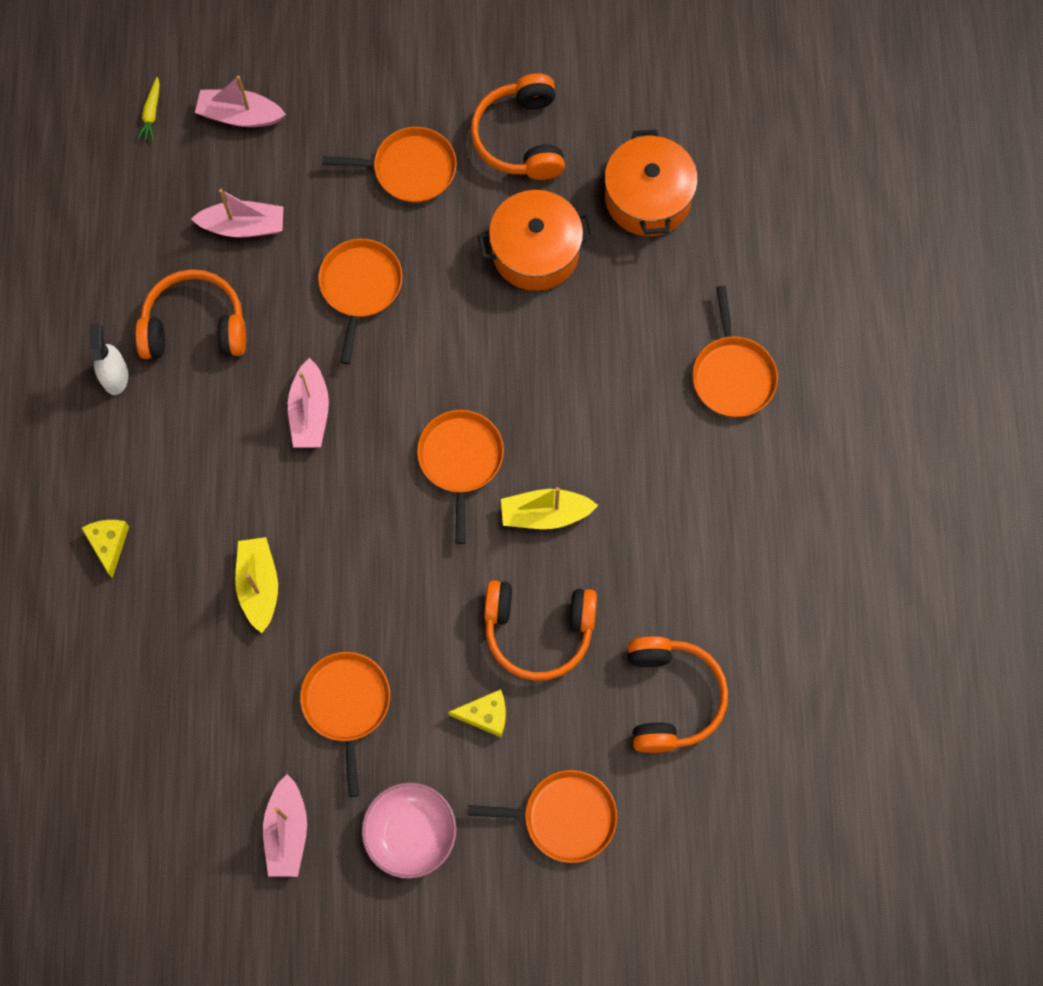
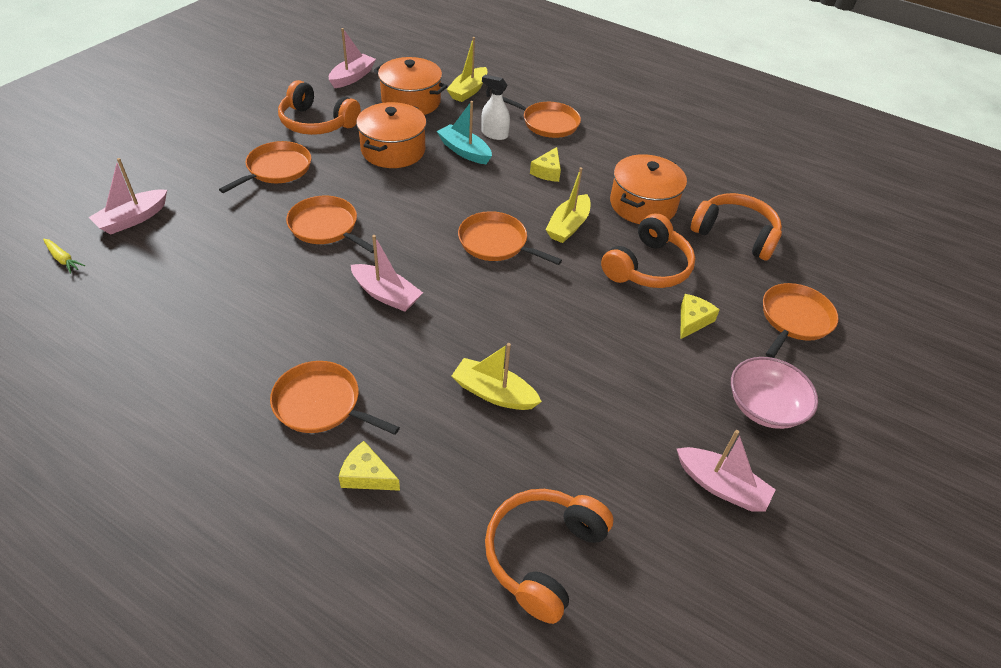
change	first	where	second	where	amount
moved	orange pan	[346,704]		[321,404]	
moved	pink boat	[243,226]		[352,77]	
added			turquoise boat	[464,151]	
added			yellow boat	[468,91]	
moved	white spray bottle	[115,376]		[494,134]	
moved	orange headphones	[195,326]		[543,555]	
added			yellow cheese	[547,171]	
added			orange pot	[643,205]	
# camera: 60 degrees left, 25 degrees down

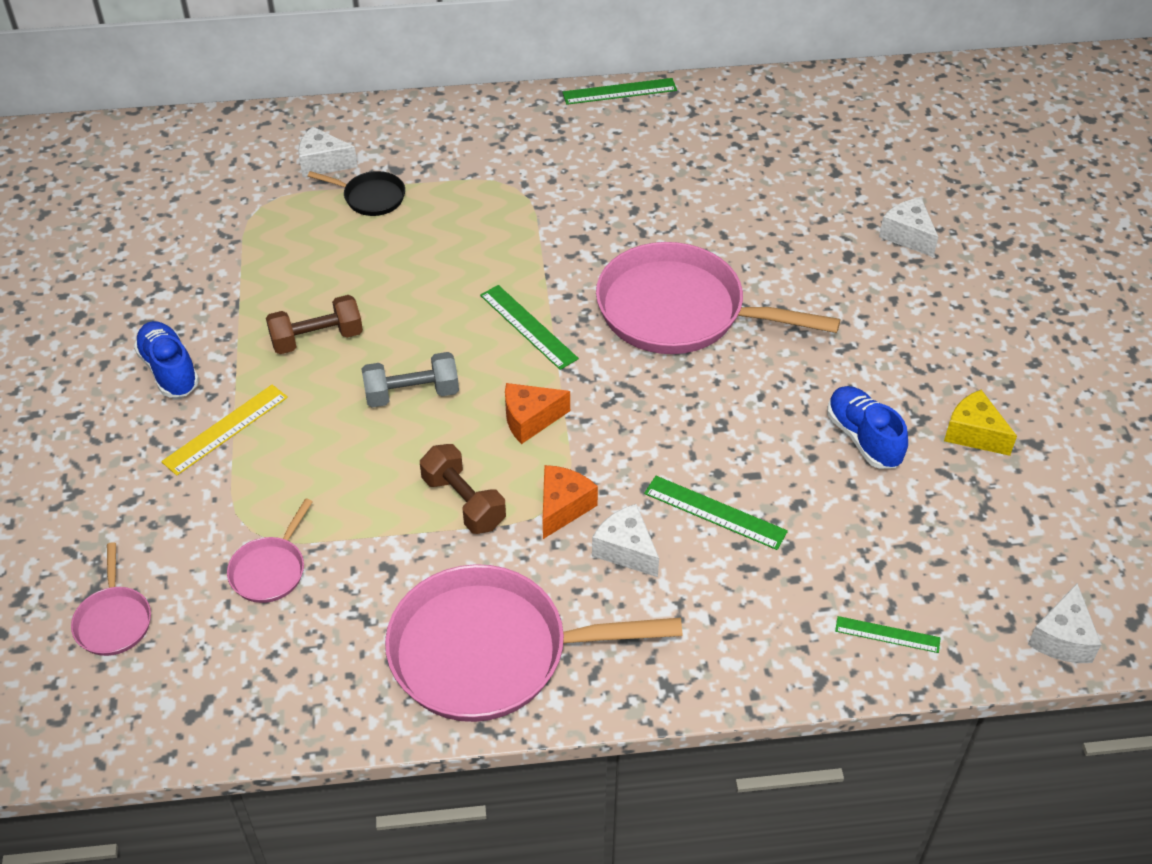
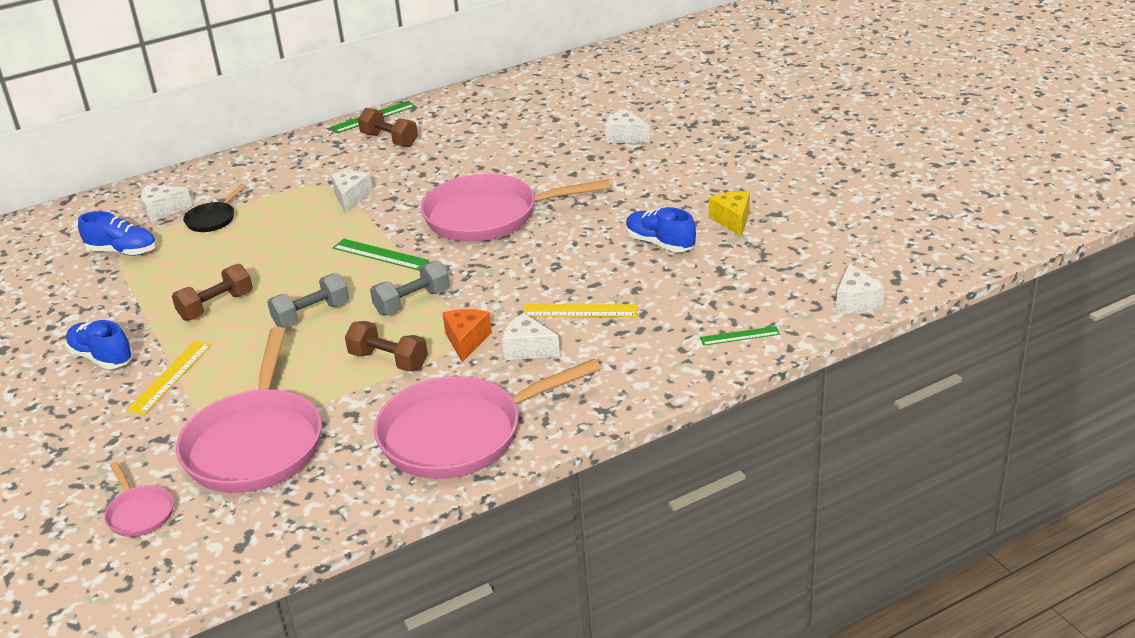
change	first	where	second	where	amount
added			blue shoe	[122,251]	
resized	pink pan	[270,570]		[256,443]	x2.22
turned	black pan	[370,197]		[213,219]	120 degrees clockwise
added			white cheese	[351,198]	
added			brown dumbbell	[389,140]	
replaced	orange cheese	[530,419]	grey dumbbell	[412,302]	
recoloured	green ruler	[715,512]	yellow ruler	[580,311]	
turned	yellow cheese	[973,433]		[732,220]	60 degrees clockwise
# camera: 20 degrees left, 15 degrees down

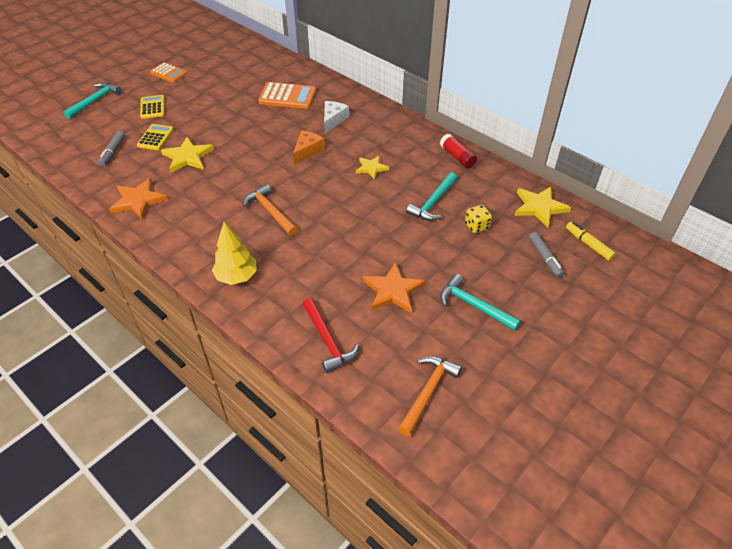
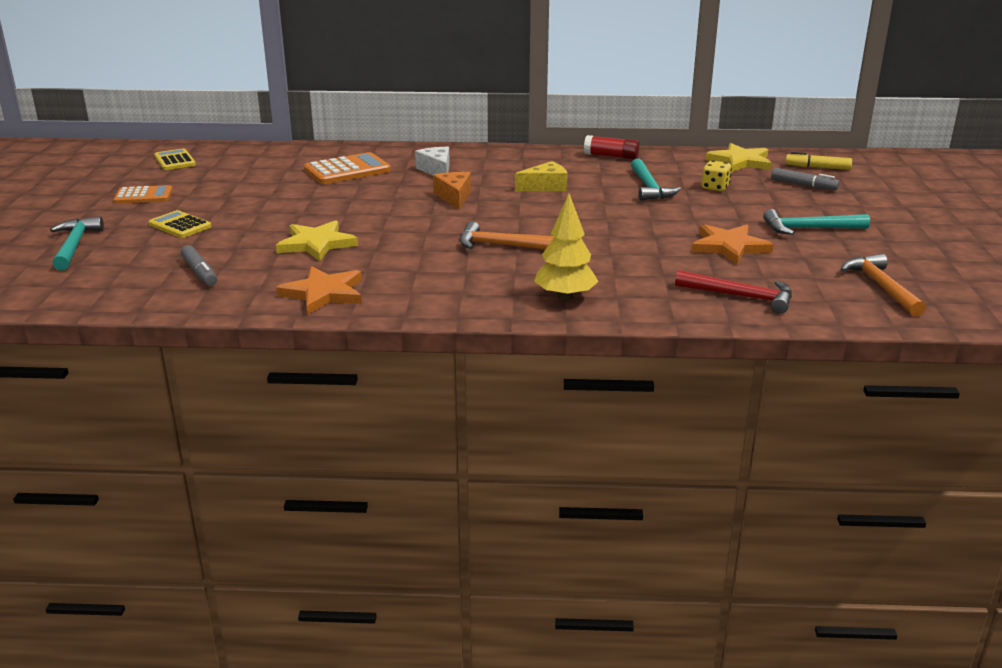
change	first	where	second	where	amount
moved	yellow calculator	[155,137]		[175,160]	
replaced	yellow star	[371,168]	yellow cheese	[545,186]	
# camera: 40 degrees left, 20 degrees down

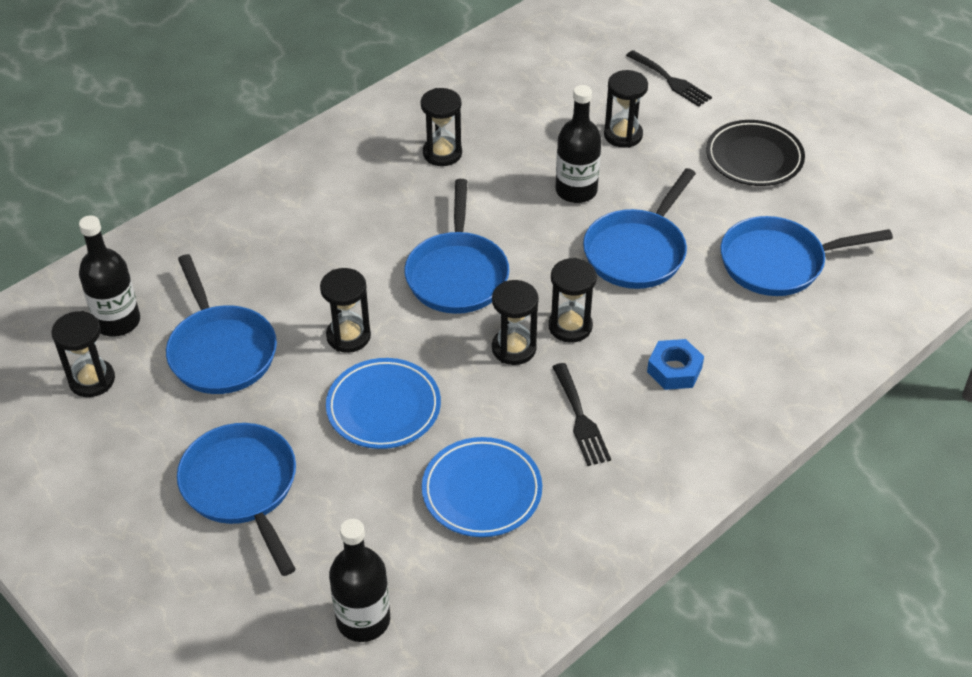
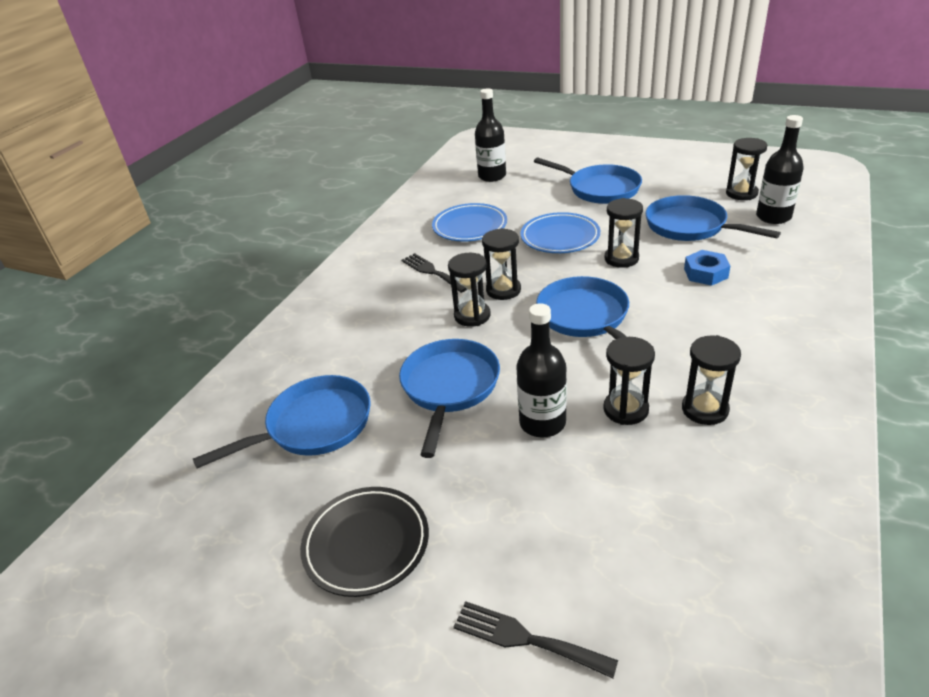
change	first	where	second	where	amount
moved	black hourglass	[623,135]		[625,409]	
moved	blue nut	[674,370]		[705,273]	
# camera: 160 degrees right, 10 degrees down

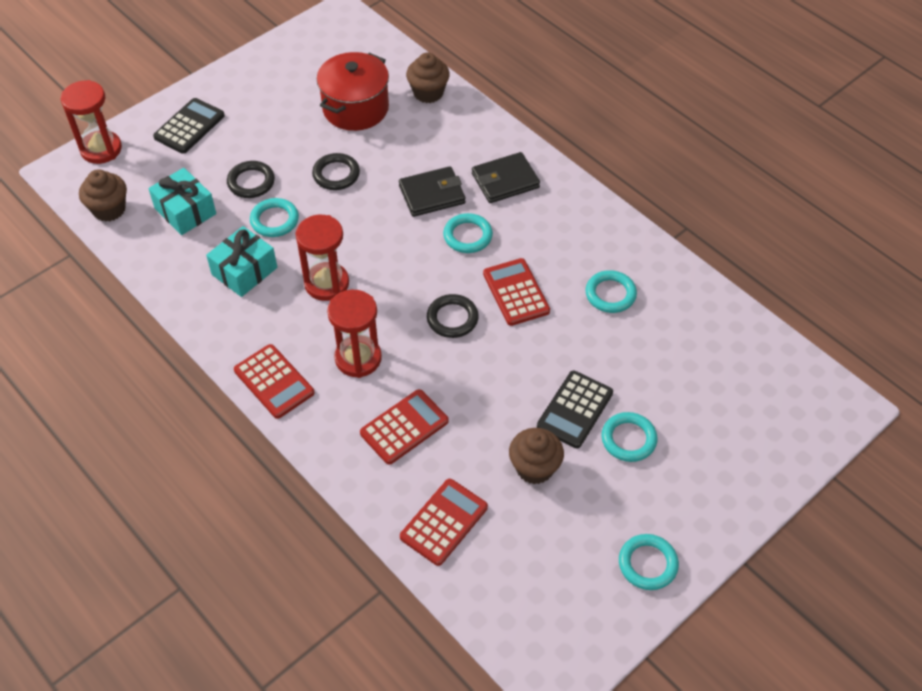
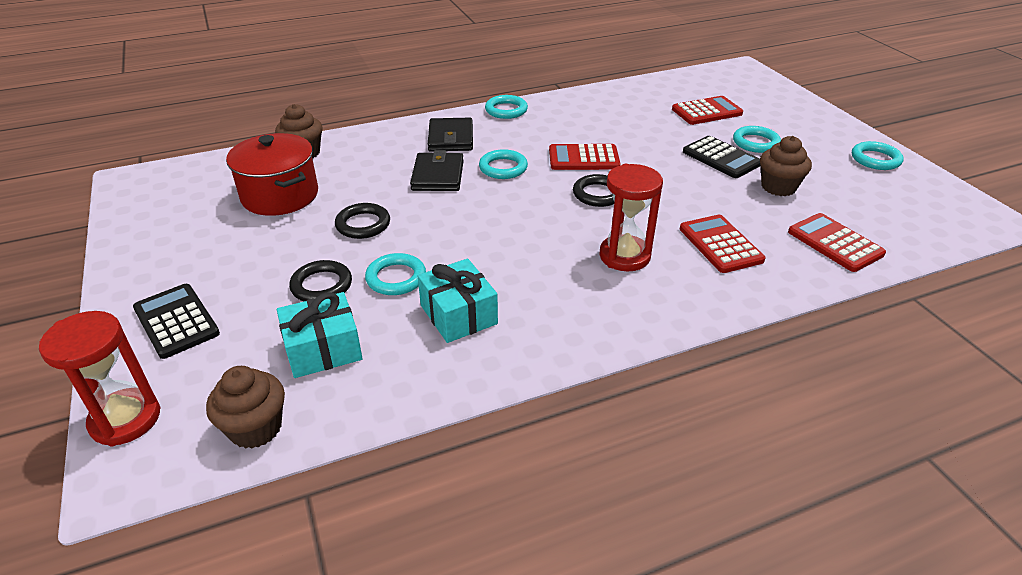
change	first	where	second	where	amount
moved	turquoise ring	[610,294]		[506,110]	
moved	red calculator	[274,382]		[706,111]	
removed	red hourglass	[327,283]			
# camera: 70 degrees left, 15 degrees down

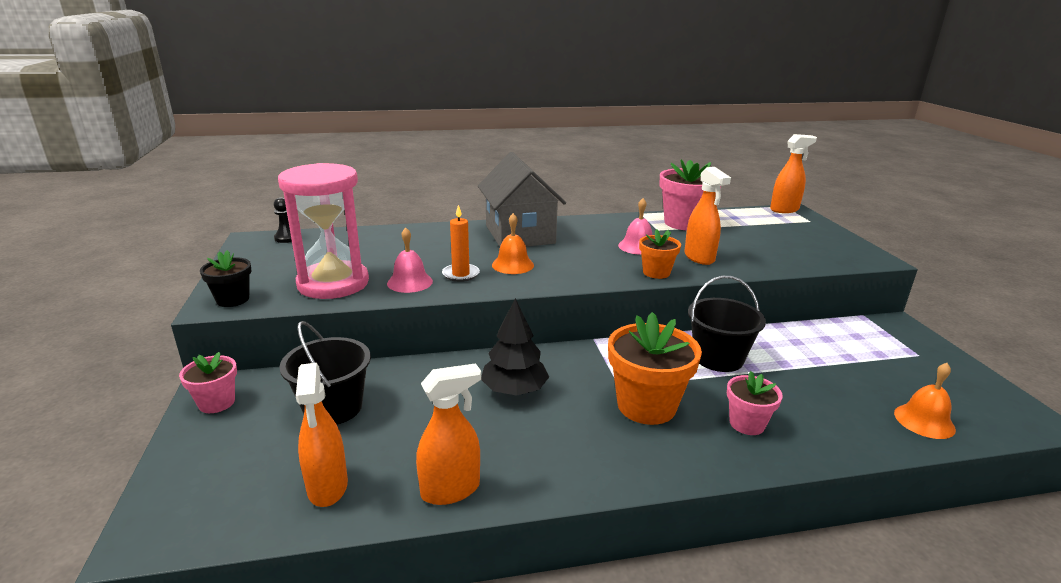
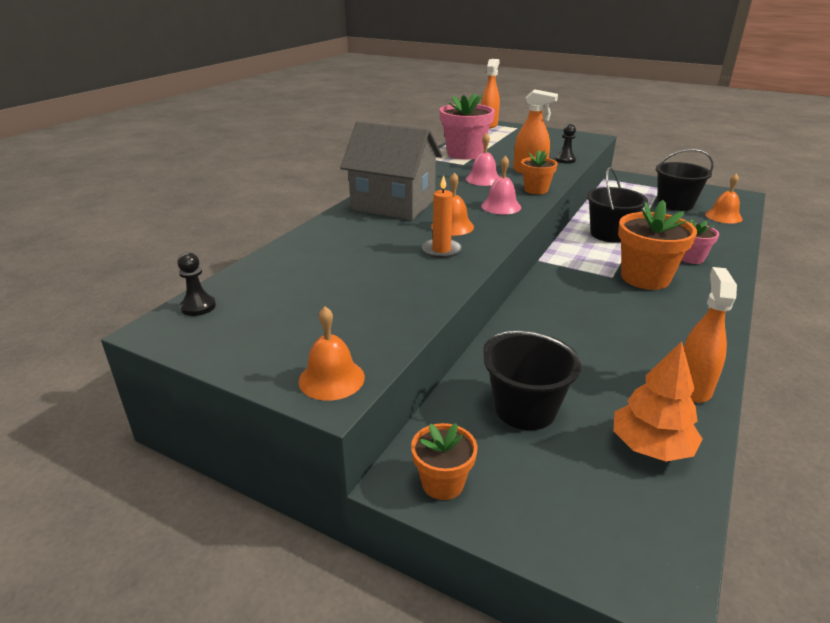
change	first	where	second	where	amount
replaced	black flower pot	[233,299]	orange bell	[331,379]	
recoloured	pink flower pot	[217,403]	orange flower pot	[442,483]	
moved	pink bell	[410,282]		[501,206]	
added			black pawn	[565,160]	
replaced	orange spray bottle	[327,487]	orange tree	[651,447]	
added			black bucket	[675,204]	
removed	pink hourglass	[333,283]			
removed	black tree	[514,390]			
# camera: 50 degrees left, 5 degrees up

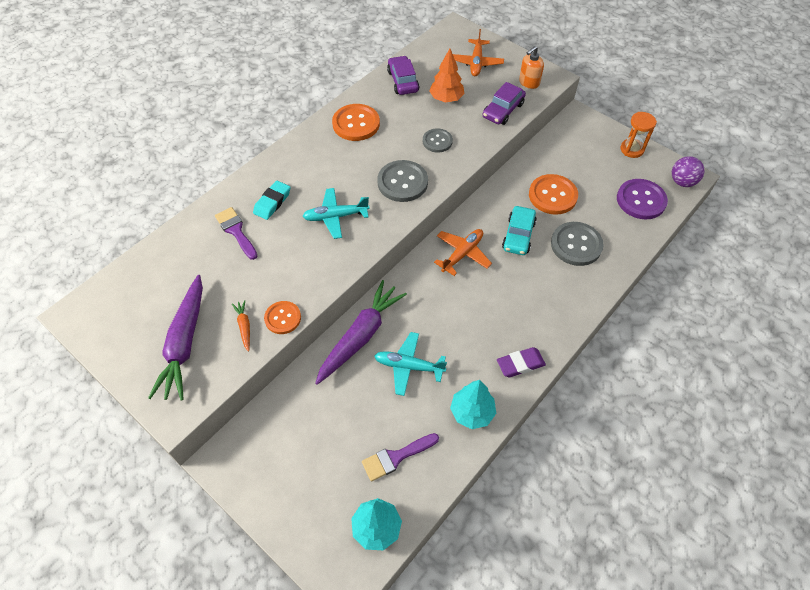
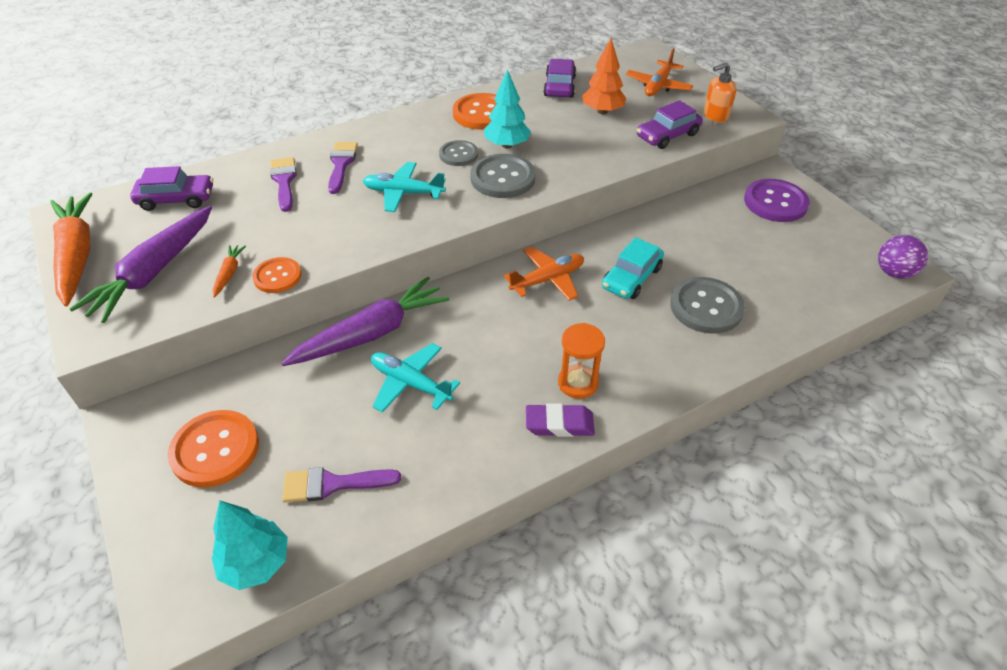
change	first	where	second	where	amount
added			orange carrot	[77,255]	
added			purple car	[176,199]	
moved	orange button	[552,195]		[215,450]	
replaced	turquoise eraser	[272,202]	purple brush	[341,164]	
moved	grey button	[437,141]		[458,154]	
moved	turquoise tree	[472,412]		[507,145]	
moved	orange hourglass	[632,149]		[578,383]	
moved	purple button	[641,200]		[775,202]	
# camera: 20 degrees right, 10 degrees down

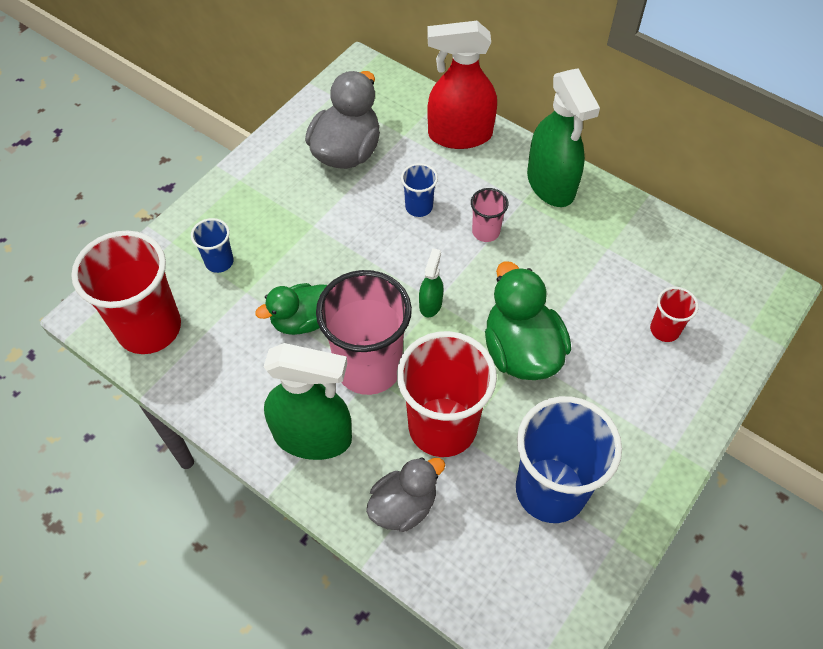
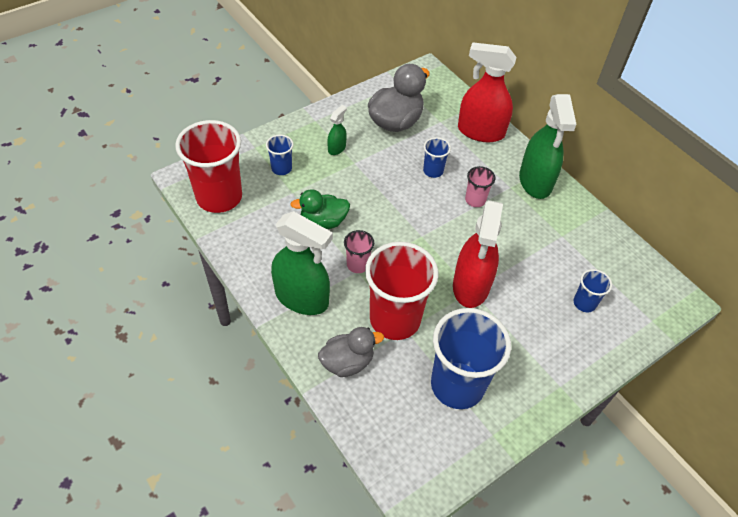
change	first	where	second	where	amount
moved	green spray bottle	[430,304]		[337,148]	
resized	pink cup	[368,367]		[358,264]	x0.47
replaced	green duck	[521,351]	red spray bottle	[471,286]	
recoloured	red cup	[664,330]	blue cup	[584,303]	
# camera: 15 degrees right, 5 degrees down

